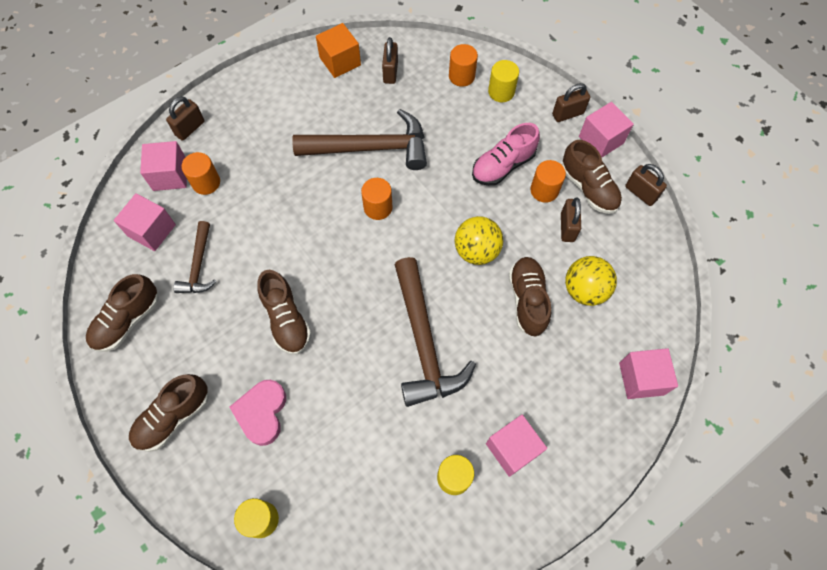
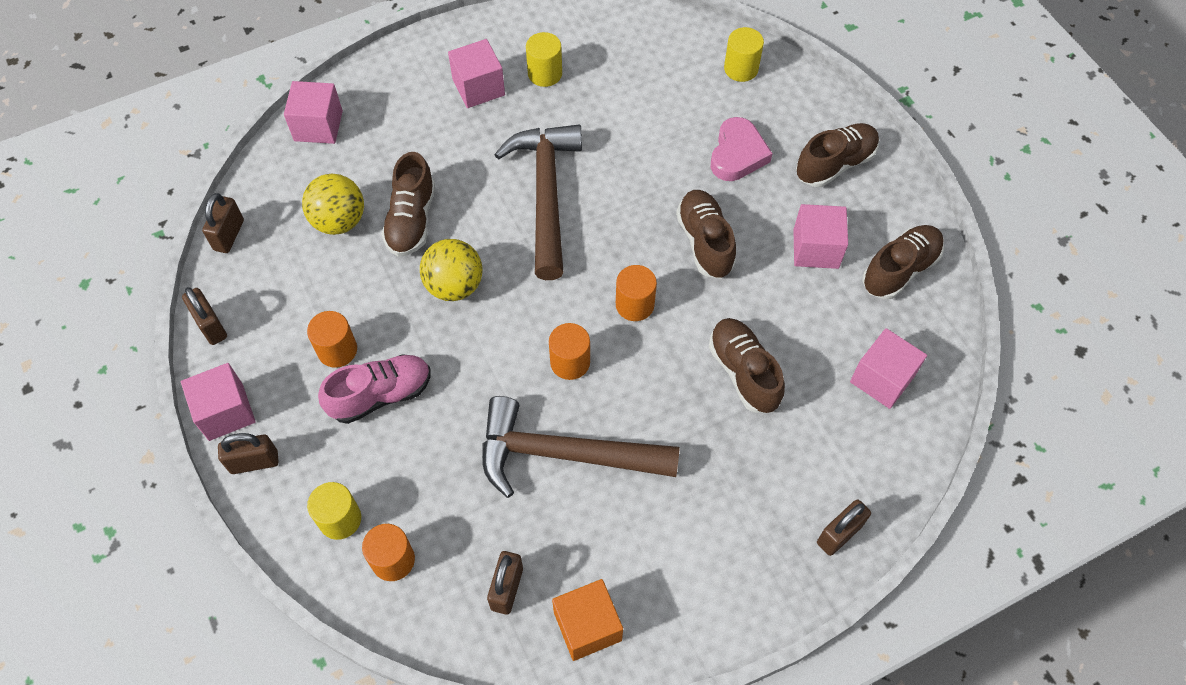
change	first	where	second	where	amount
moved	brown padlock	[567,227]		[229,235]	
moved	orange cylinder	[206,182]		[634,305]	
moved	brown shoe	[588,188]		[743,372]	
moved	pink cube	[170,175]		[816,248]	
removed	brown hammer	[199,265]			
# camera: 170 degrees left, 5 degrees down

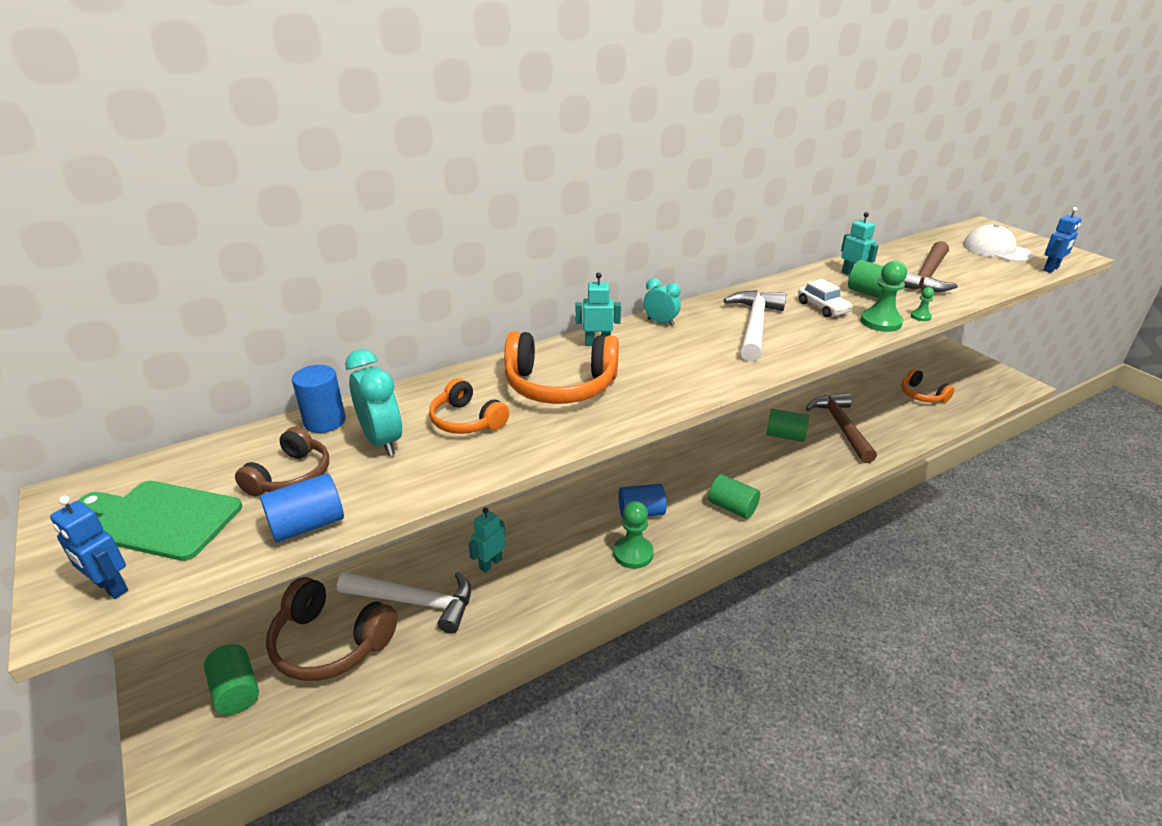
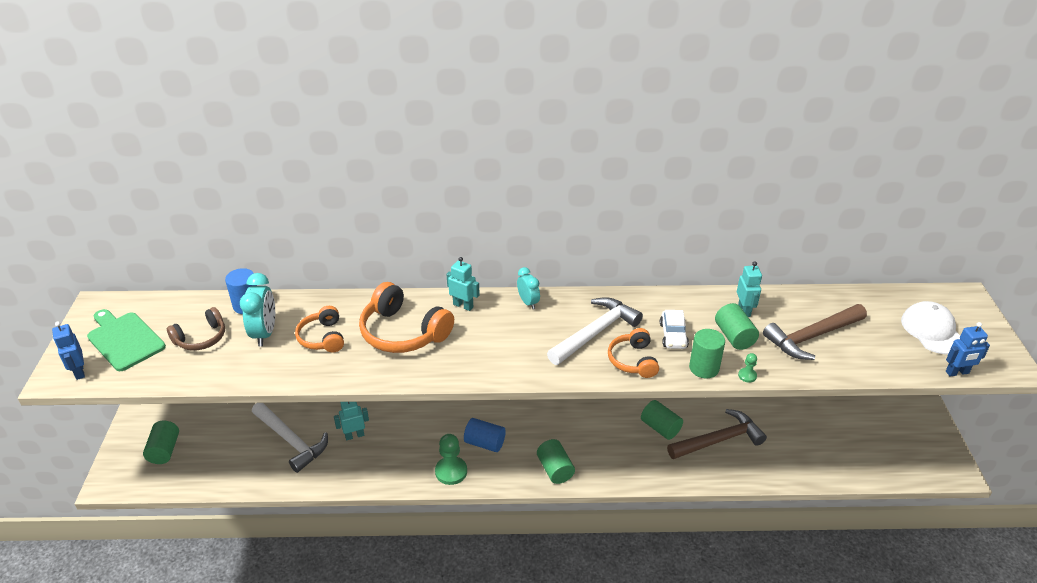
change	first	where	second	where	amount
moved	orange headphones	[922,395]		[633,360]	
turned	brown hammer	[841,427]		[719,440]	45 degrees clockwise
replaced	green pawn	[880,322]	green cylinder	[704,368]	
removed	blue cylinder	[307,525]			
removed	brown headphones	[330,643]			
# camera: 30 degrees right, 5 degrees up

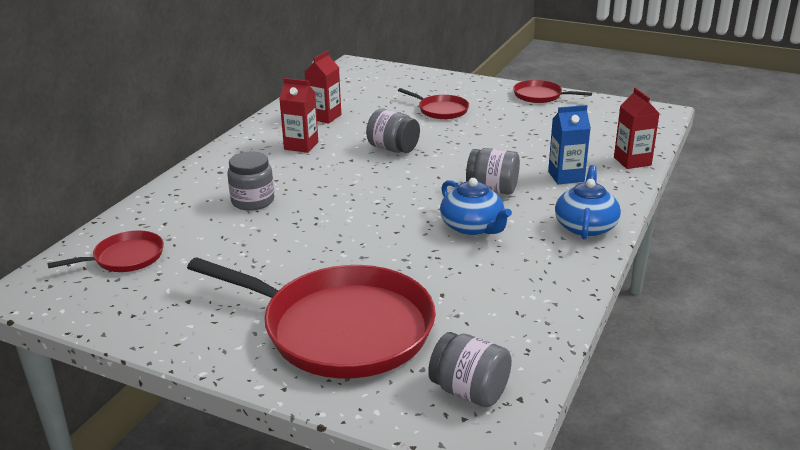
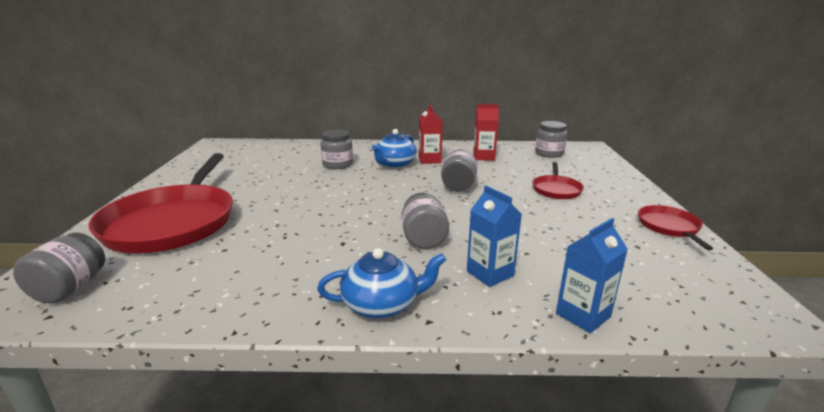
change	first	where	second	where	amount
moved	blue teapot	[473,227]		[394,164]	
added			grey jar	[549,153]	
recoloured	red carton	[632,161]	blue carton	[583,315]	
removed	red pan	[125,257]			
# camera: 65 degrees right, 5 degrees down

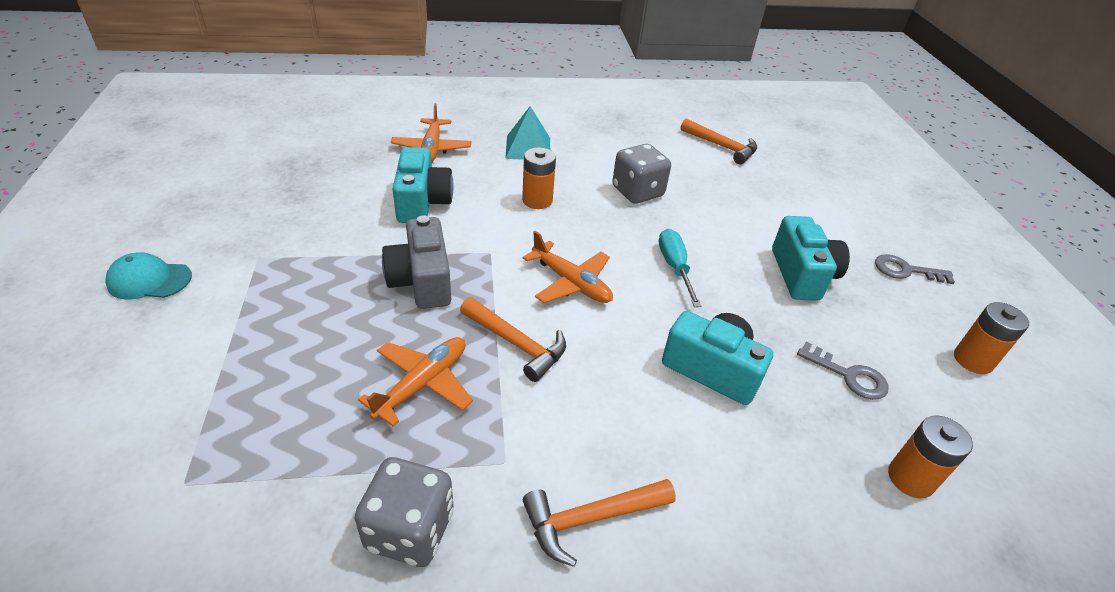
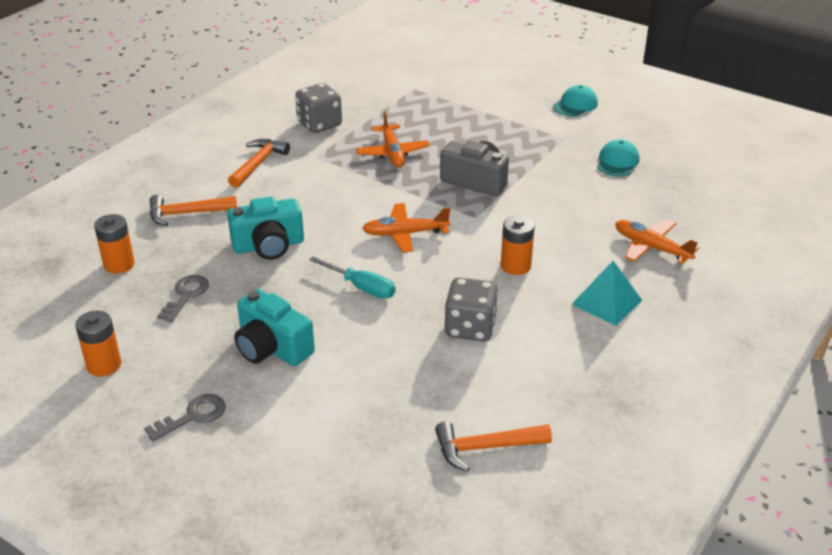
change	first	where	second	where	amount
moved	orange hammer	[516,344]		[187,213]	
turned	grey key	[848,375]		[186,295]	120 degrees clockwise
added			turquoise cap	[617,162]	
removed	turquoise camera	[422,202]			
# camera: 135 degrees right, 5 degrees down

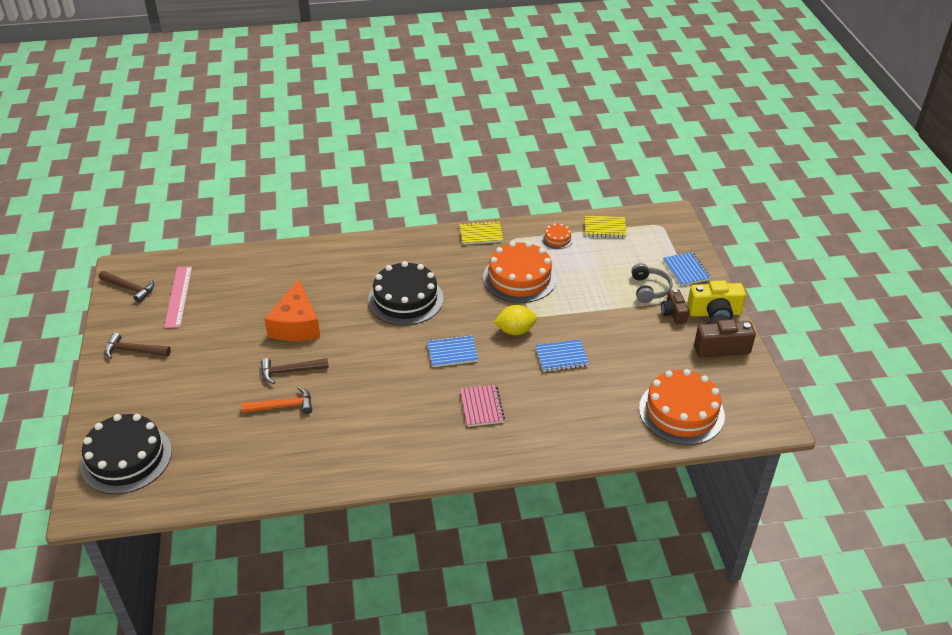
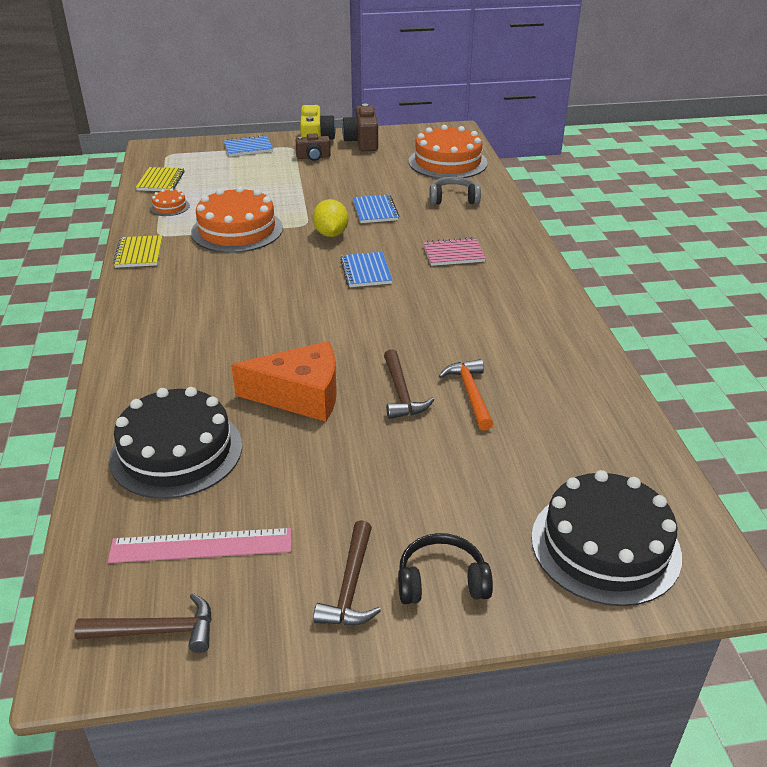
change	first	where	second	where	amount
turned	brown hammer	[129,288]		[156,631]	60 degrees clockwise
moved	black cake	[405,299]		[176,451]	
added			black headphones	[441,581]	
moved	grey headphones	[649,289]		[453,199]	
# camera: 90 degrees left, 5 degrees down

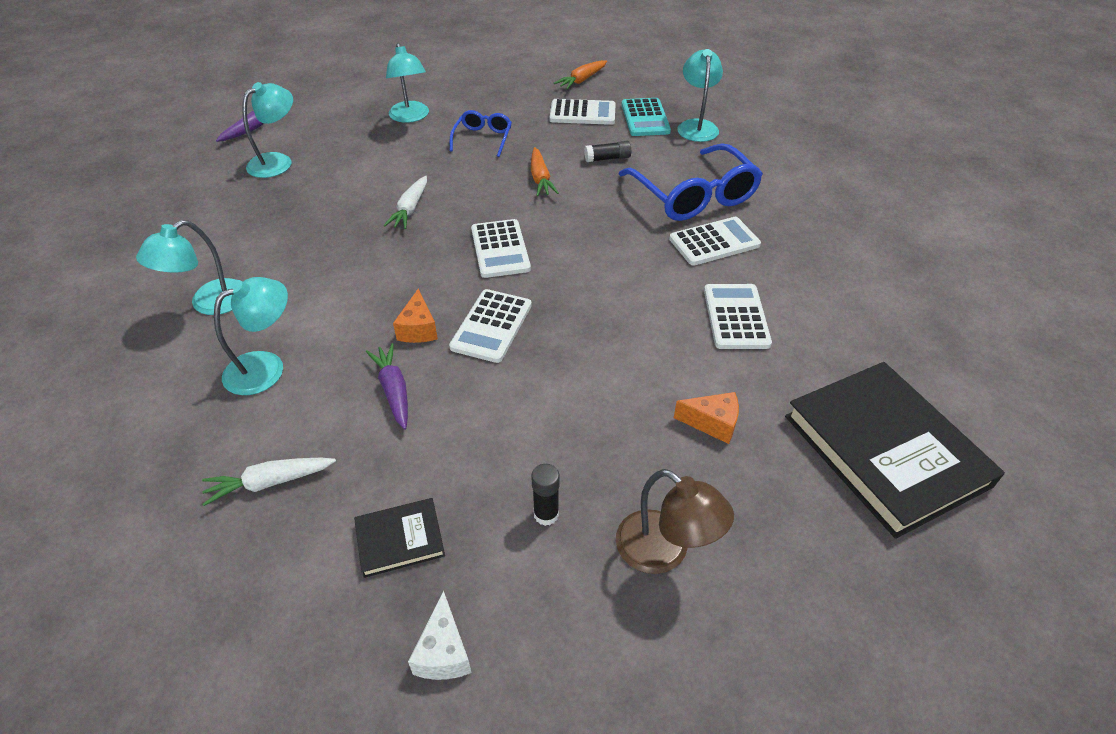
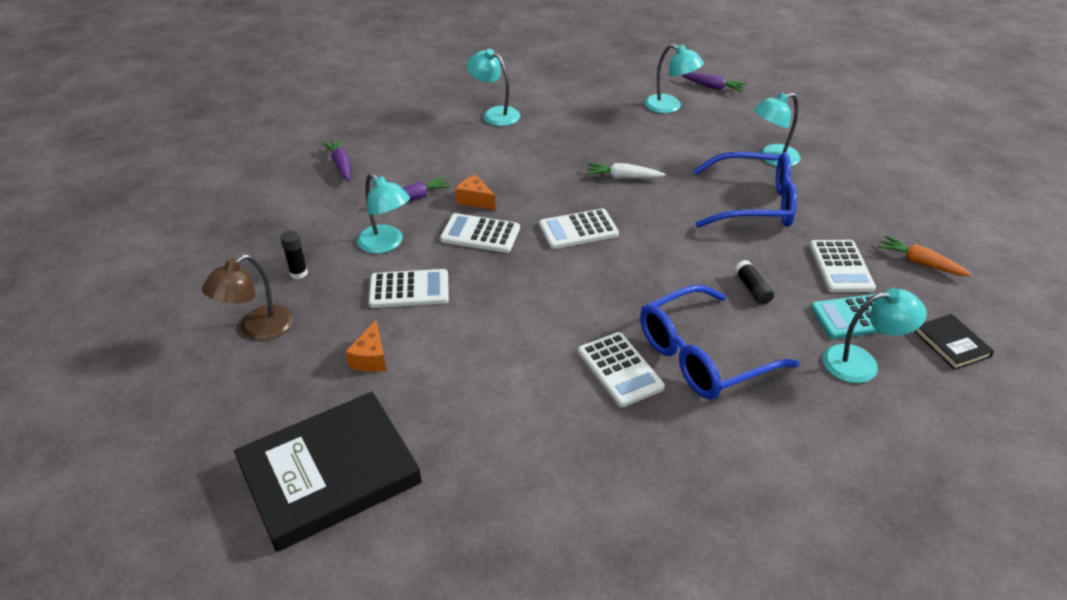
change	first	where	second	where	amount
recoloured	white carrot	[269,483]	purple carrot	[341,165]	
moved	turquoise lamp	[266,367]		[386,244]	
moved	white calculator	[736,317]		[409,289]	
turned	orange cheese	[418,329]		[475,200]	45 degrees clockwise
resized	blue glasses	[483,138]		[753,204]	x1.88
moved	black book	[400,539]		[951,344]	
removed	white cheese	[443,652]			
removed	orange carrot	[540,179]			
# camera: 85 degrees right, 5 degrees down

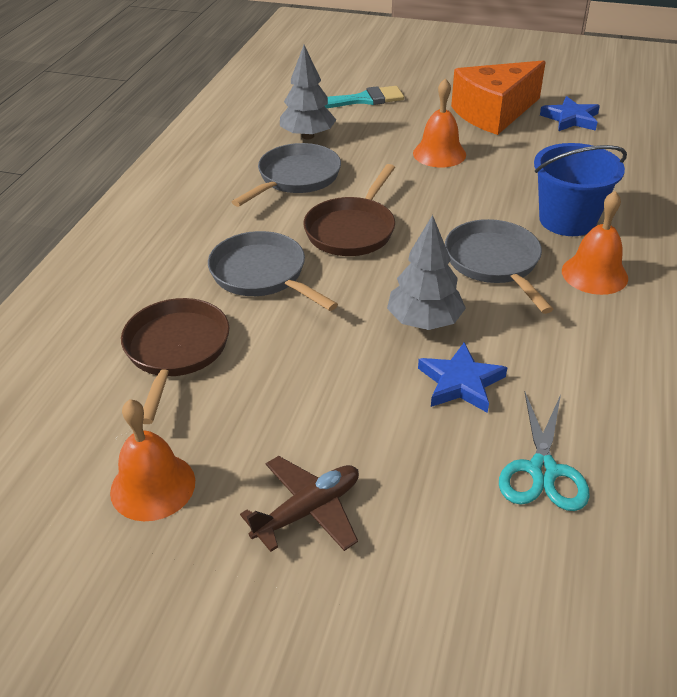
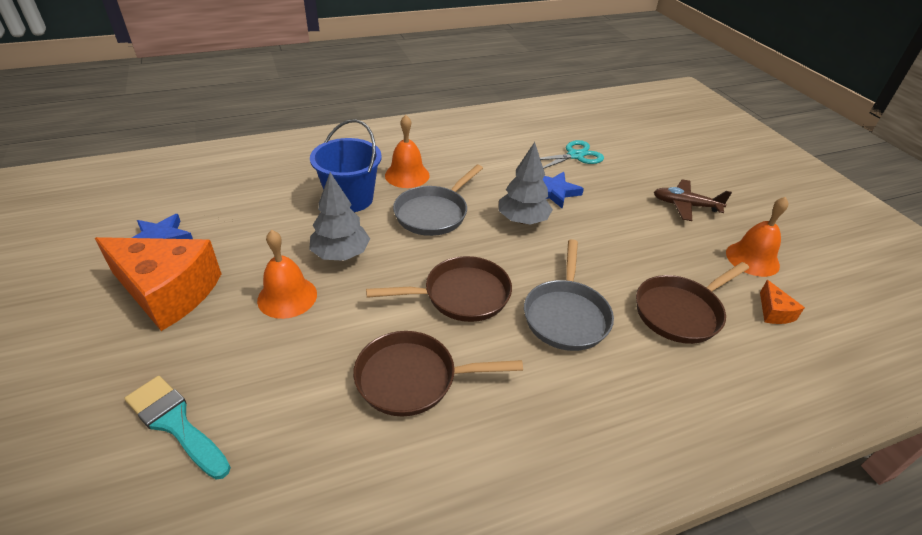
change	first	where	second	where	amount
moved	grey tree	[307,136]		[341,254]	
recoloured	grey pan	[296,178]	brown pan	[412,378]	
added			orange cheese	[774,312]	
# camera: 130 degrees left, 0 degrees up

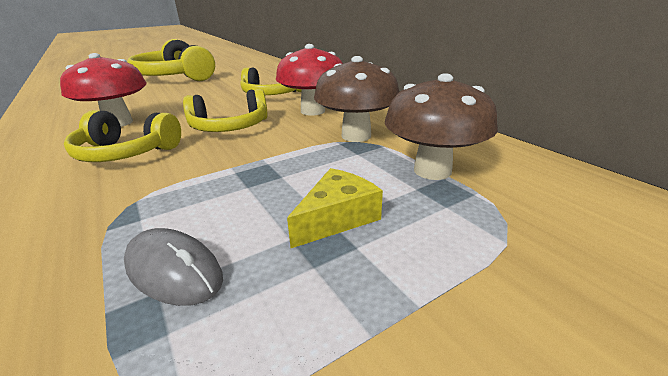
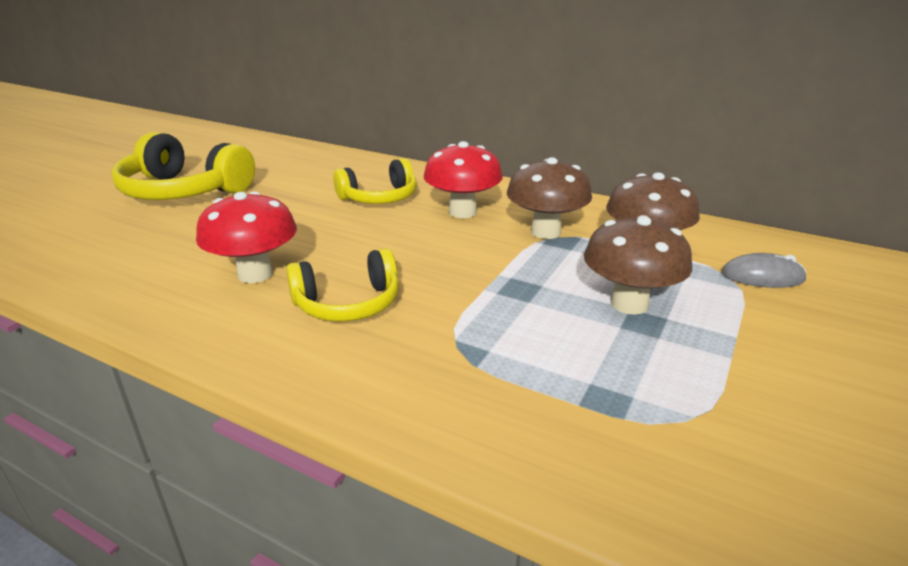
change	first	where	second	where	amount
replaced	yellow cheese	[337,218]	brown mushroom	[629,304]	
moved	grey mouse	[174,270]		[762,276]	
removed	yellow headphones	[230,127]			
# camera: 30 degrees left, 0 degrees up

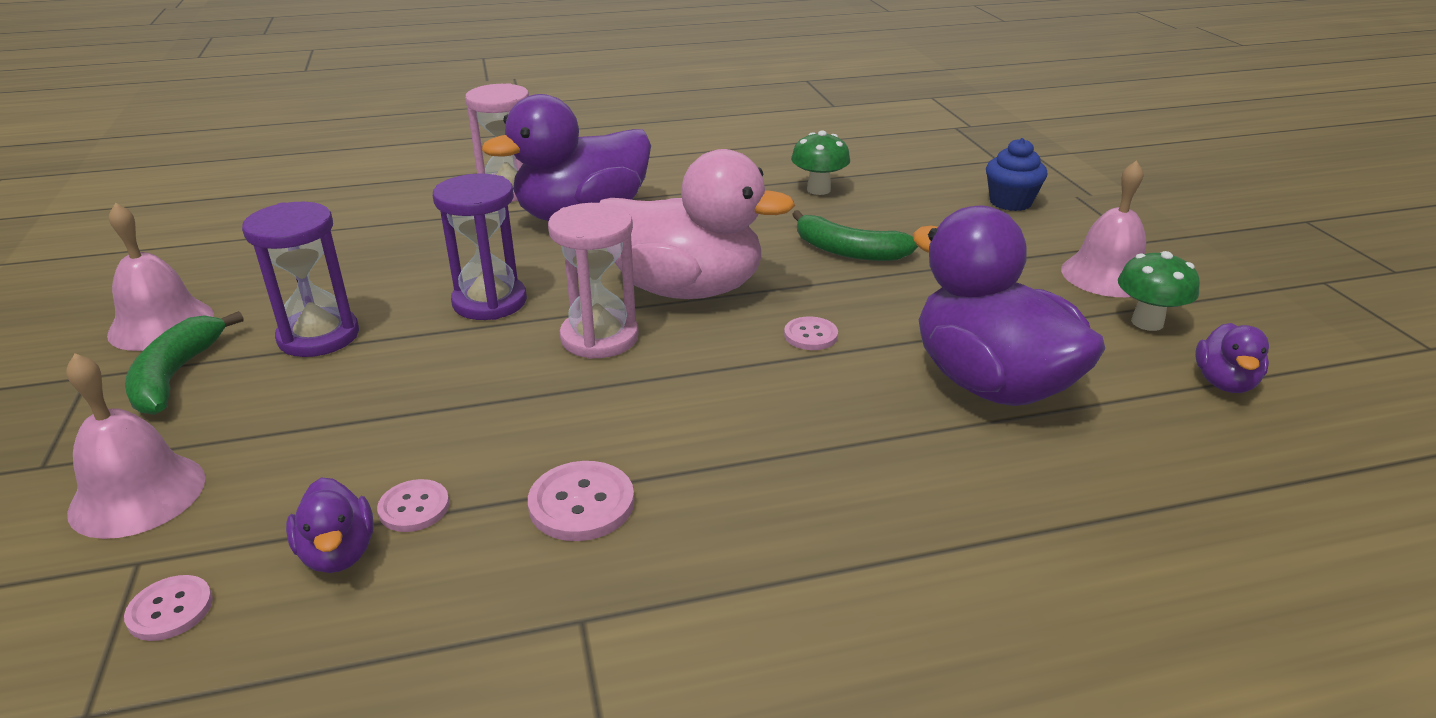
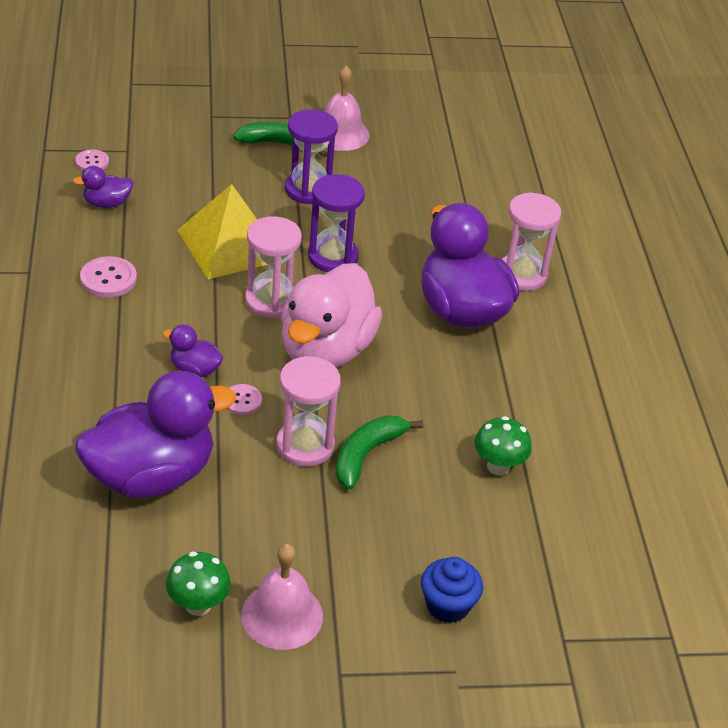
change	first	where	second	where	amount
moved	purple duck	[1224,383]		[195,369]	
added			yellow pyramid	[230,245]	
added			pink hourglass	[305,445]	
removed	pink bell	[137,494]			
removed	pink button	[414,507]			
# camera: 95 degrees right, 10 degrees up

